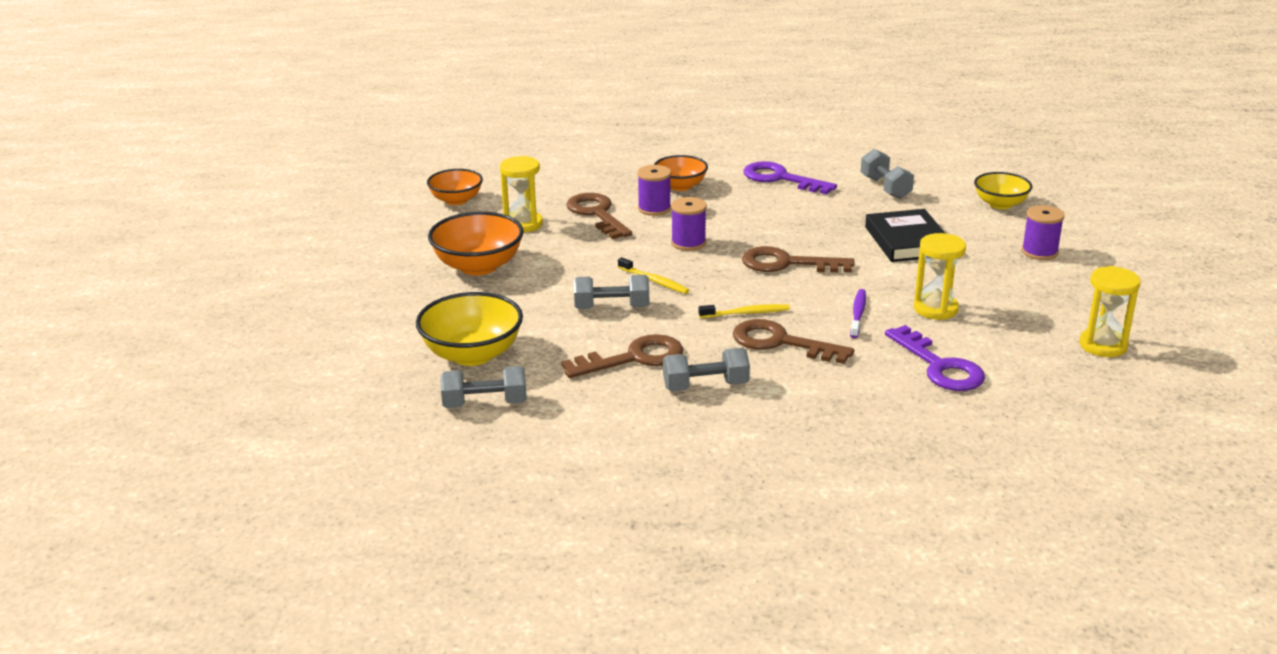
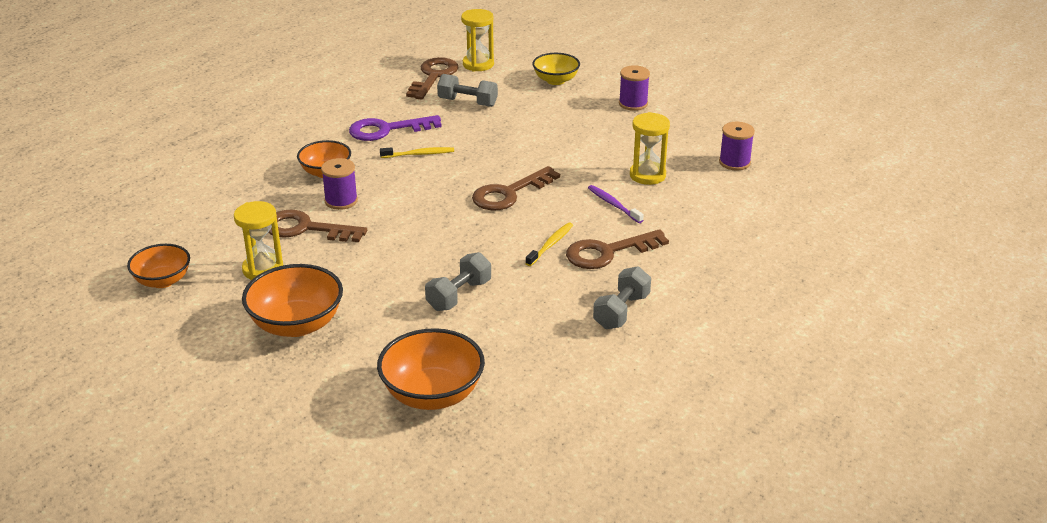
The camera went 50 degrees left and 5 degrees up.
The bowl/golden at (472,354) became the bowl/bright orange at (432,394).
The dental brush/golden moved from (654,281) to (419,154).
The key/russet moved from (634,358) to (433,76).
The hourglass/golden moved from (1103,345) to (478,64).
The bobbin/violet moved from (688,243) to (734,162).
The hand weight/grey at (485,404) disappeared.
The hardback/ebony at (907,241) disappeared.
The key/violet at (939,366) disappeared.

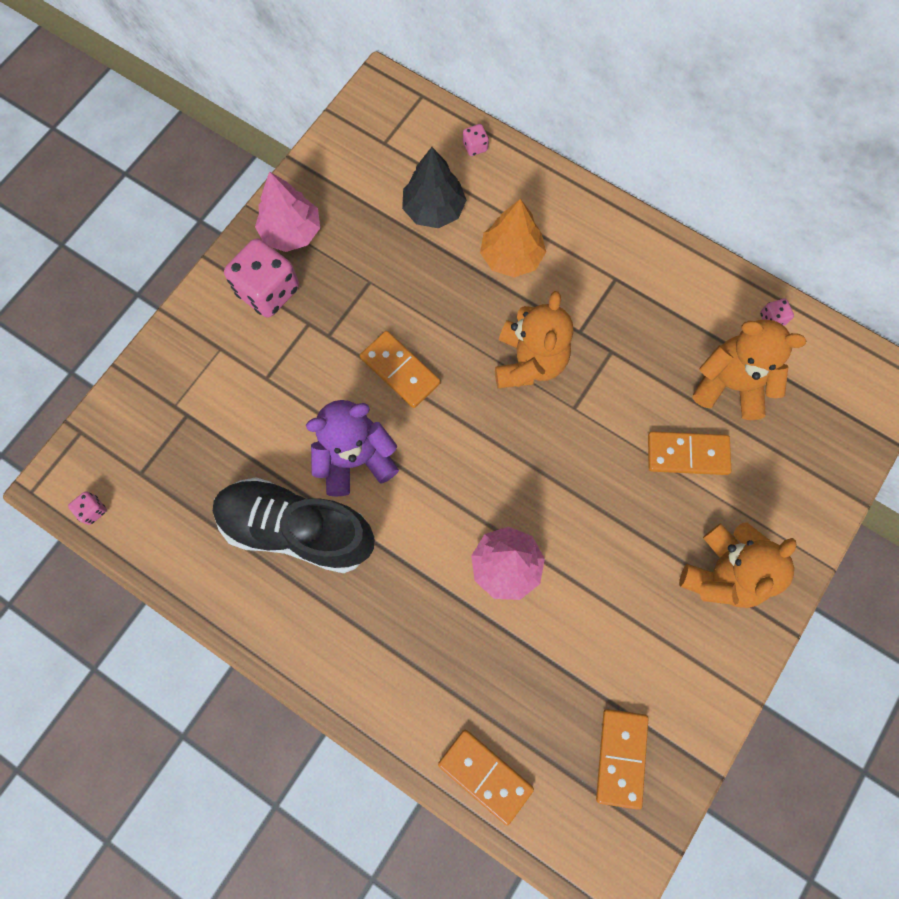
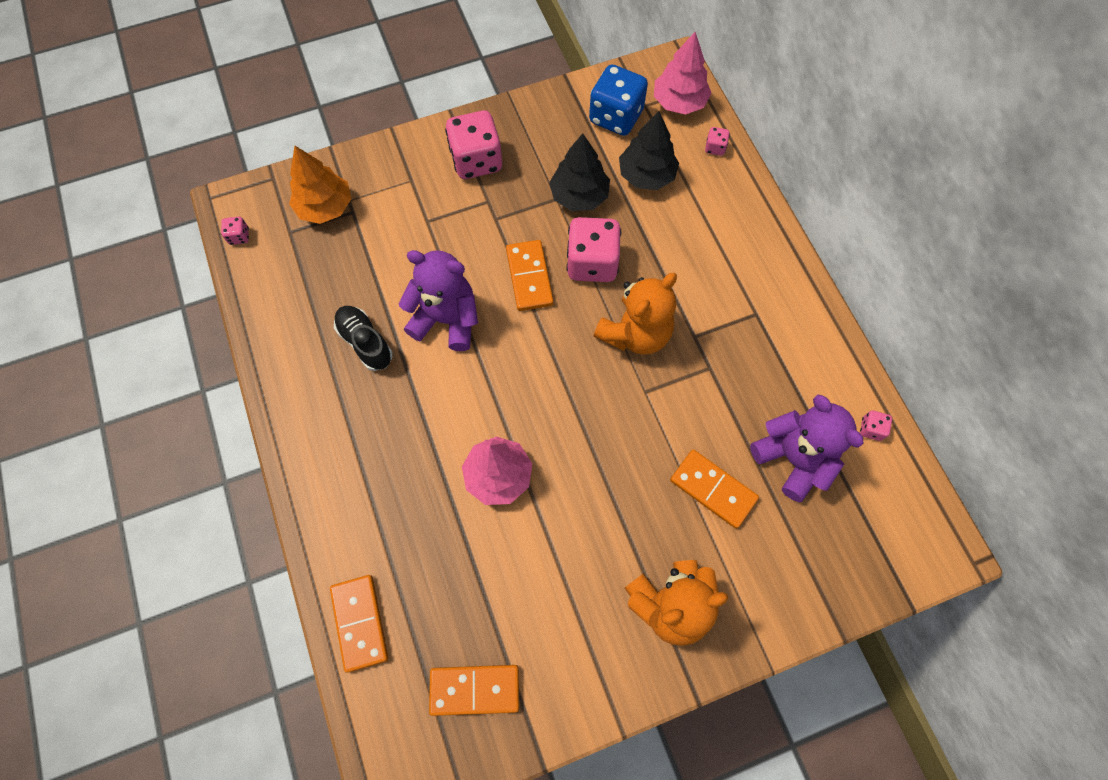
The camera went 35 degrees right and 5 degrees down.
The fir tree/bright orange moved from (511,256) to (325,207).
The sneaker/ebony at (297,529) changed to 0.54 times the size.
The domino tile/bright orange at (621,757) turned 45 degrees clockwise.
The fir tree/ebony at (579,196) appeared.
The game die/pink at (592,263) appeared.
The game die/cobalt at (616,117) appeared.
The fir tree/pink moved from (291,232) to (679,102).
The teddy bear/bright orange at (730,385) became the teddy bear/violet at (793,458).

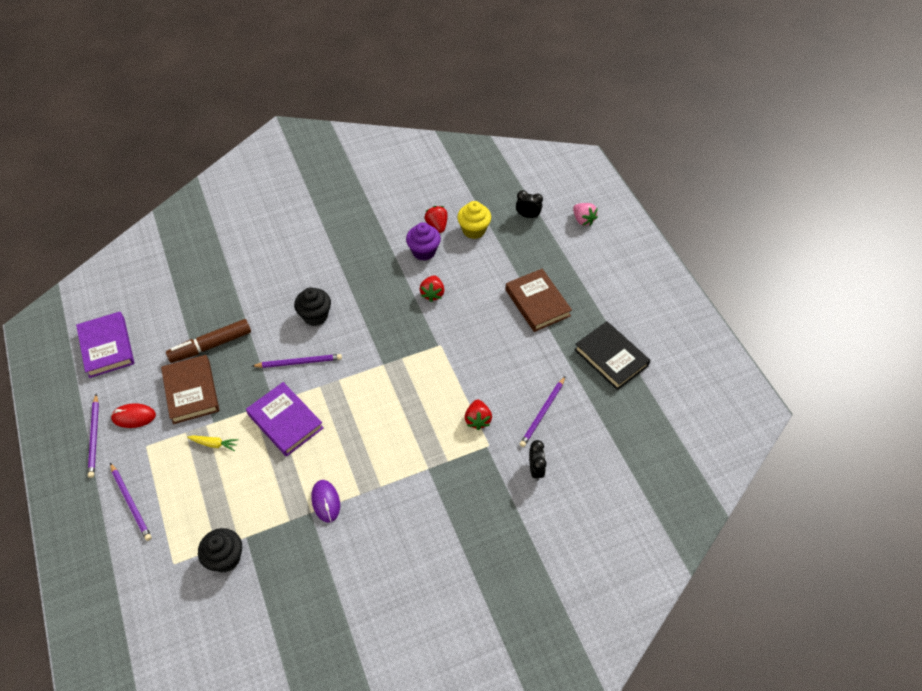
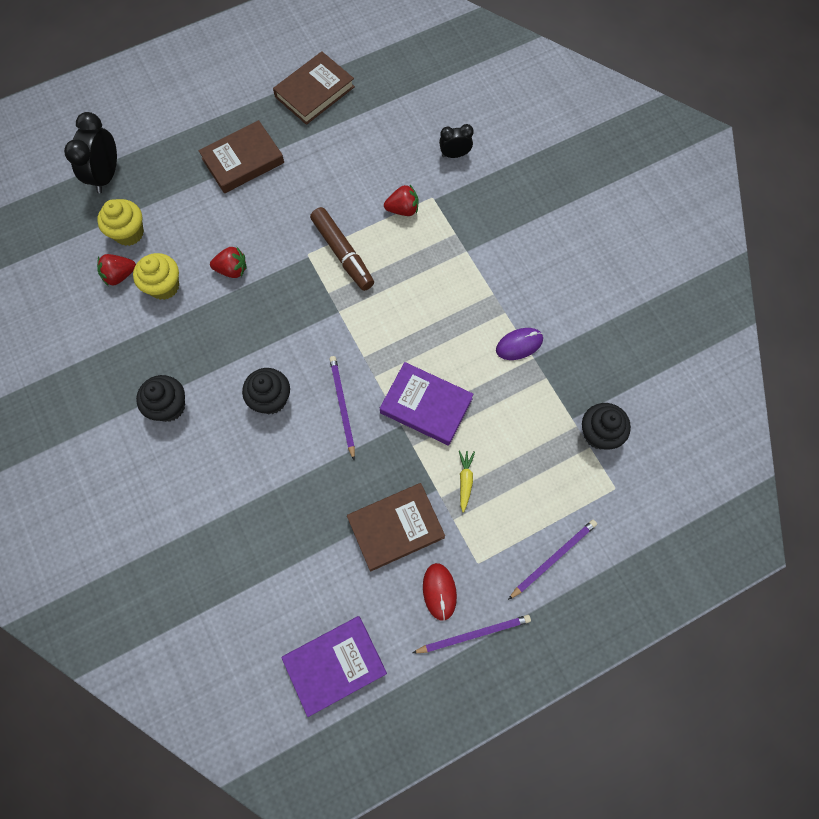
The camera went 95 degrees left and 15 degrees up.
The alarm clock/ebony at (528,216) changed to 1.67 times the size.
The muffin/violet at (424,251) became the muffin/golden at (164,286).
The muffin/ebony at (169,406) appeared.
The hardback/ebony at (611,358) became the hardback/russet at (314,92).
The felt pen/russet moved from (211,345) to (342,254).
The hardback/violet at (285,421) turned 75 degrees clockwise.
The wooden pencil/violet at (542,413) disappeared.
The strawberry/pink at (583,220) disappeared.

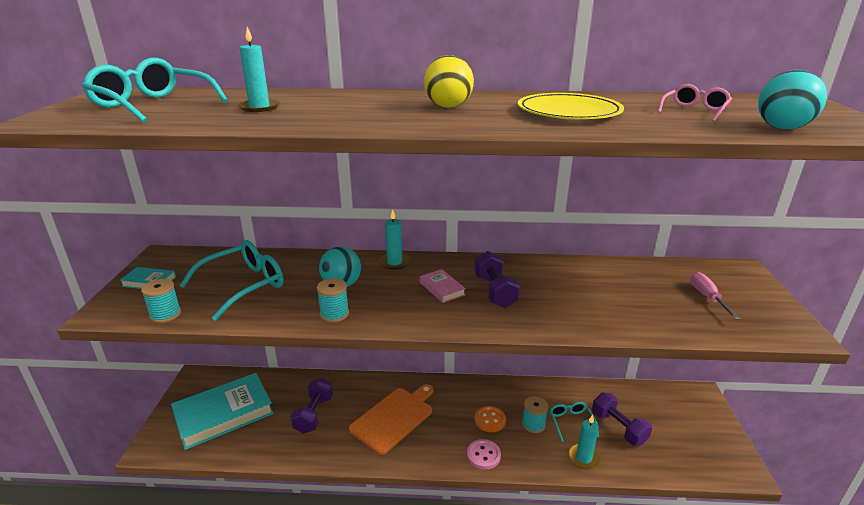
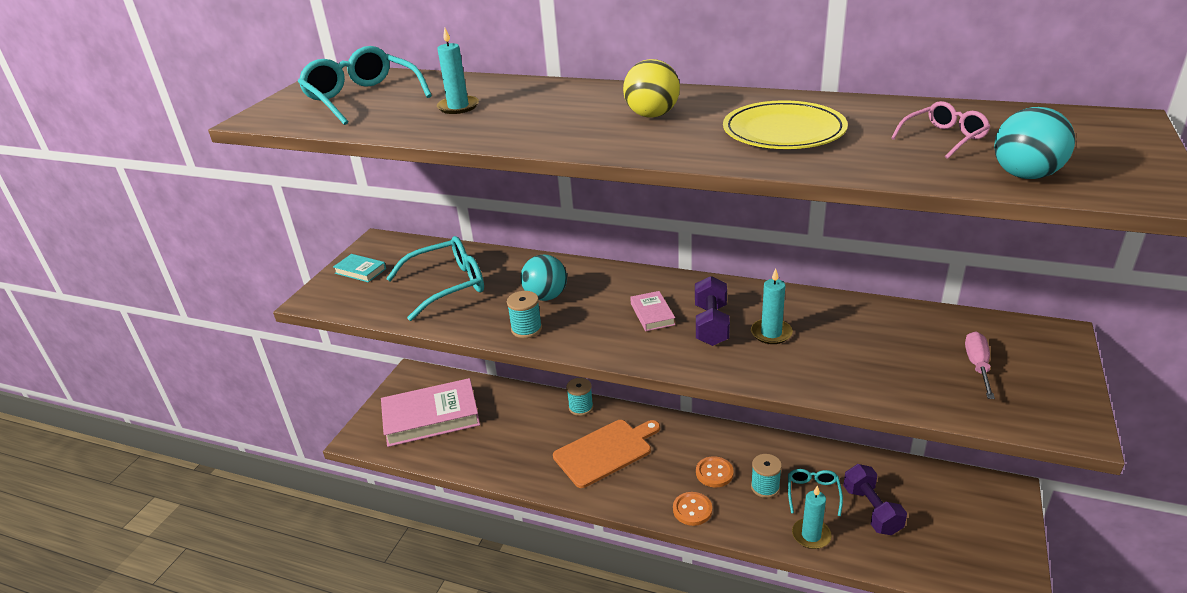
The camera went 20 degrees right and 5 degrees up.
The hardback/teal at (224,414) became the hardback/pink at (431,417).
The bobbin/teal moved from (165,314) to (581,407).
The sewing button/pink at (483,455) became the sewing button/bright orange at (692,510).
The pillar candle/teal moved from (394,262) to (771,333).
The hand weight/violet at (314,414) disappeared.

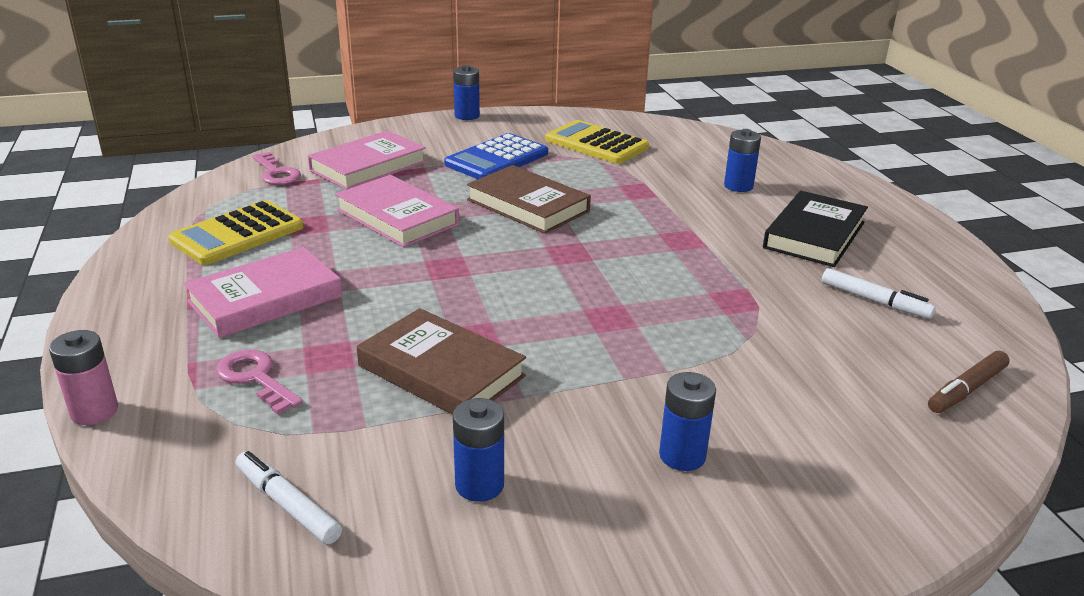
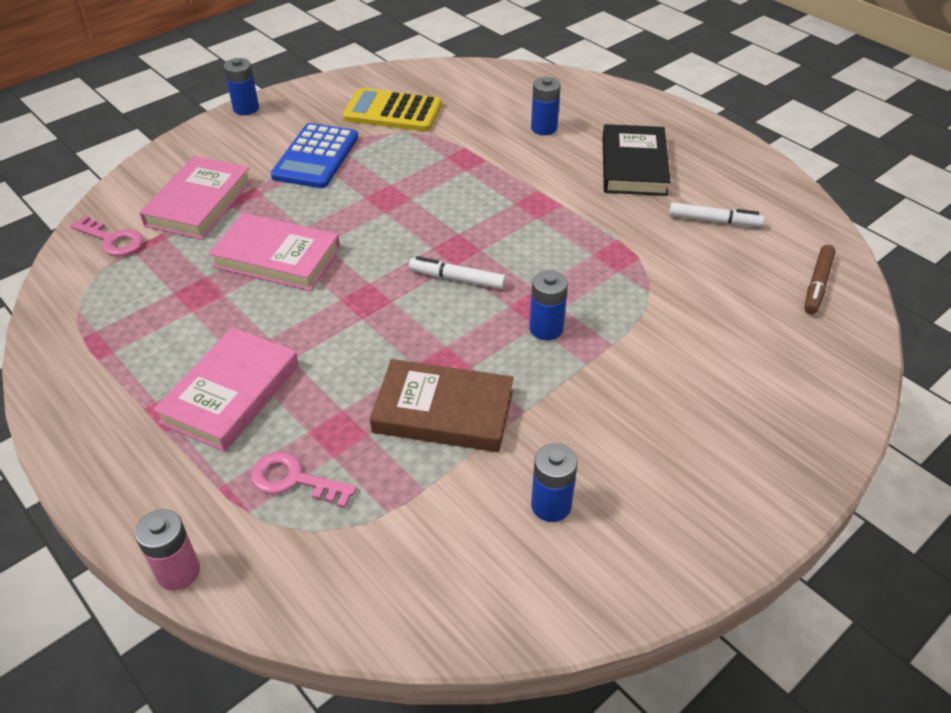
The camera went 25 degrees left and 15 degrees up.
The felt pen/snow-white moved from (287,505) to (457,279).
The AA battery/cobalt moved from (682,456) to (546,329).
The adding machine/golden at (237,234) disappeared.
The hardback/russet at (528,205) disappeared.

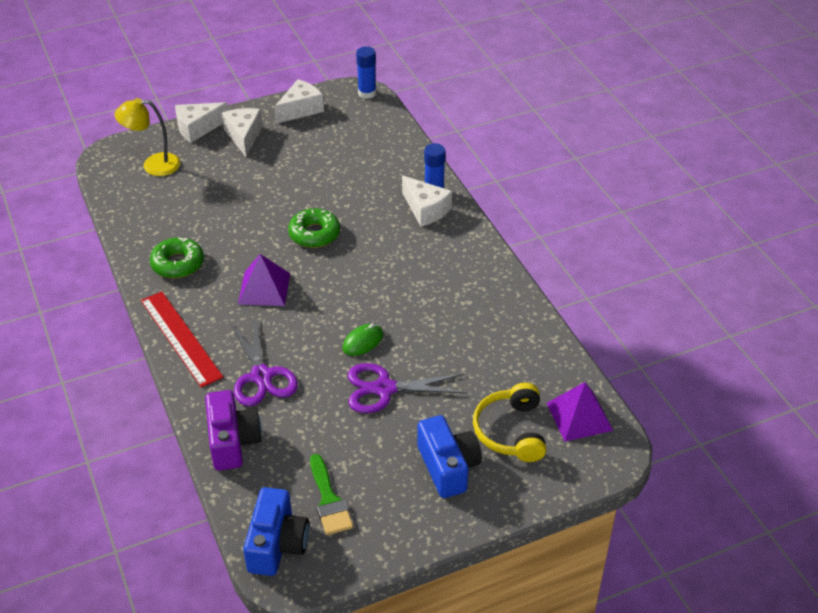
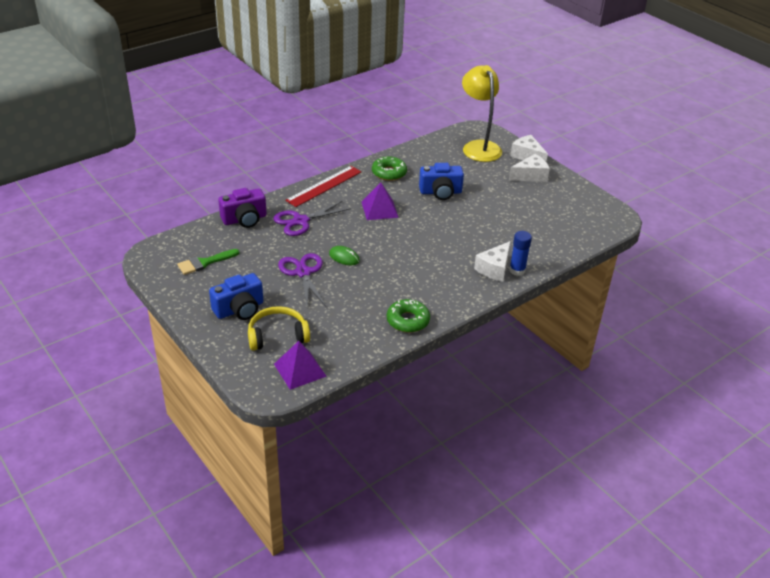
The camera went 75 degrees right and 5 degrees down.
The donut/green moved from (314,234) to (408,321).
The photo camera/cobalt moved from (277,544) to (440,192).
The desk lamp/golden at (153,165) changed to 1.54 times the size.
The cheese/snow-white at (300,109) disappeared.
The stick of glue/cobalt at (367,93) disappeared.

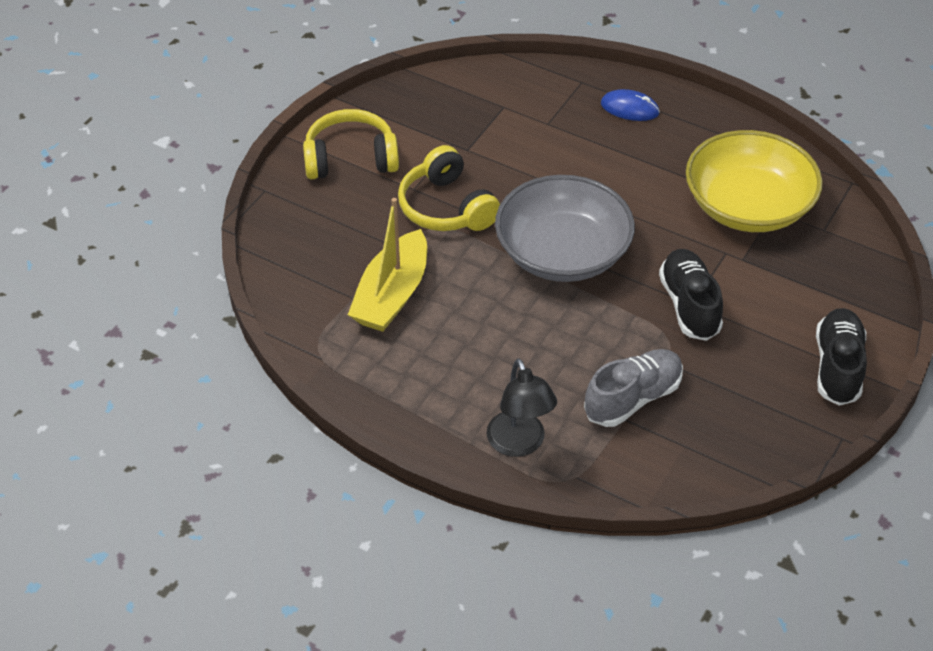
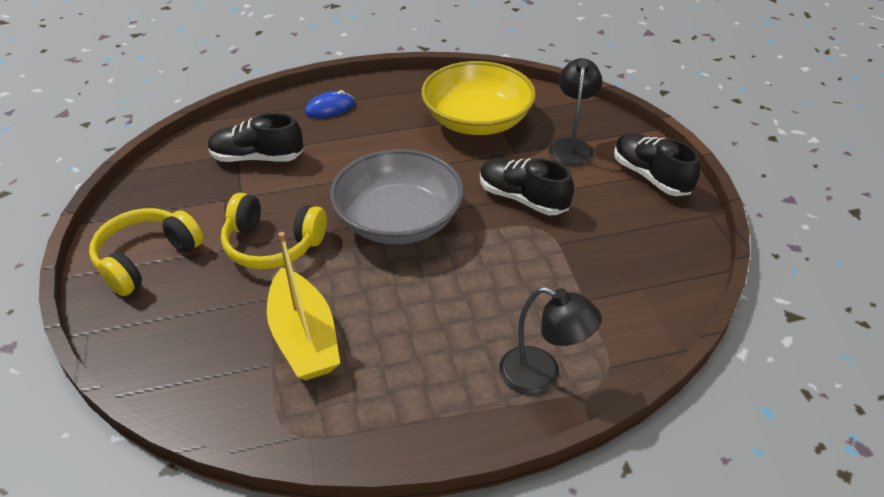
The camera went 45 degrees left and 5 degrees down.
The sneaker/ebony at (257,158) appeared.
The desk lamp/ebony at (571,146) appeared.
The sneaker/grey at (632,398) disappeared.

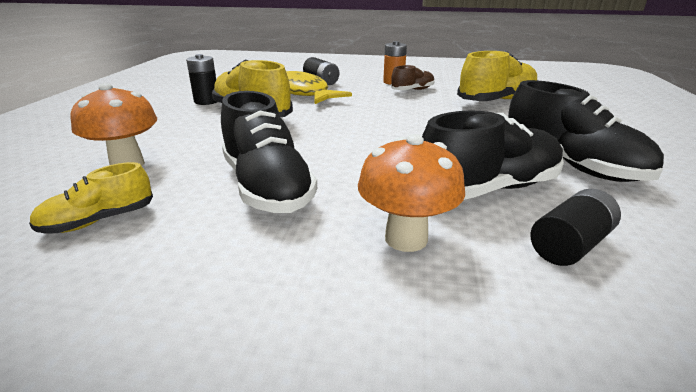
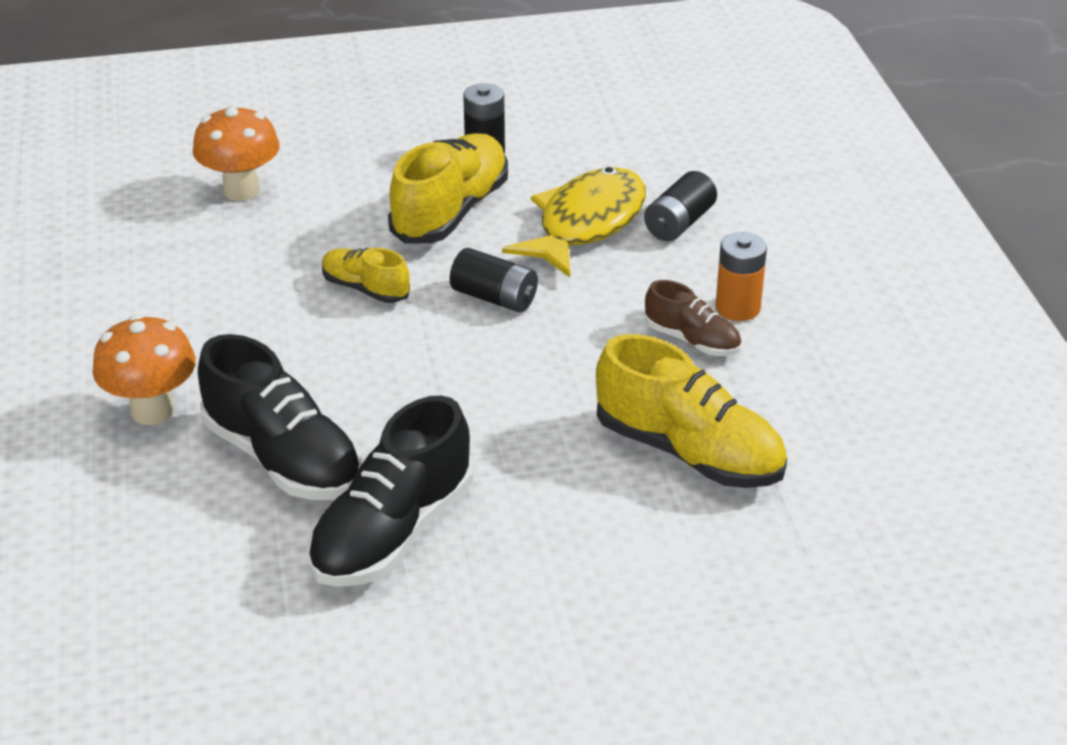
The camera went 70 degrees right and 10 degrees up.
The sneaker/golden moved from (99,221) to (365,289).
The AA battery/ebony moved from (570,245) to (494,298).
The sneaker/ebony at (267,187) disappeared.

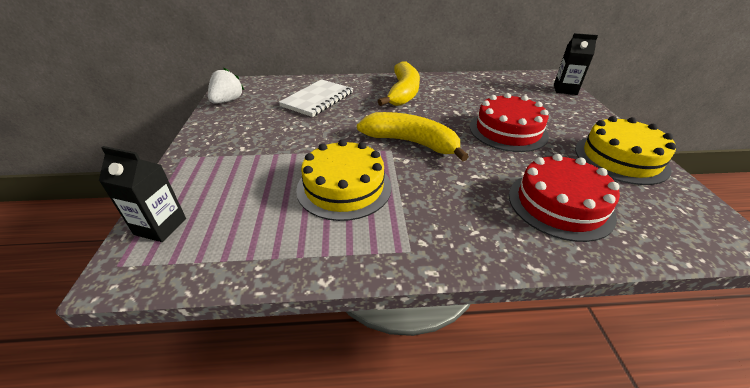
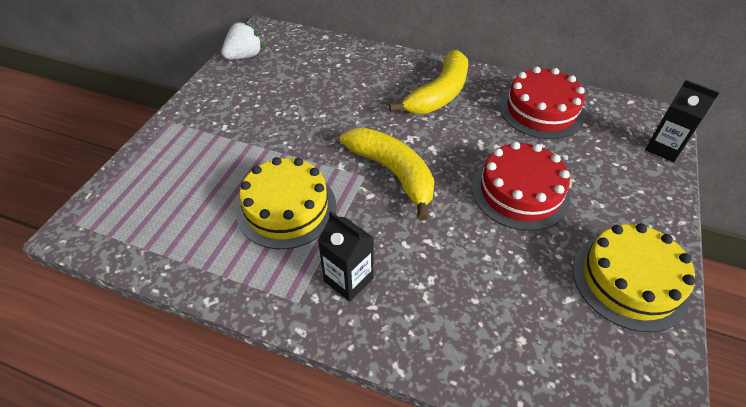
The camera went 25 degrees right and 10 degrees up.
The milk carton/ebony moved from (160,226) to (348,279).
The gateau/red moved from (560,204) to (541,110).
The notepad/snow-white at (317,99) disappeared.

